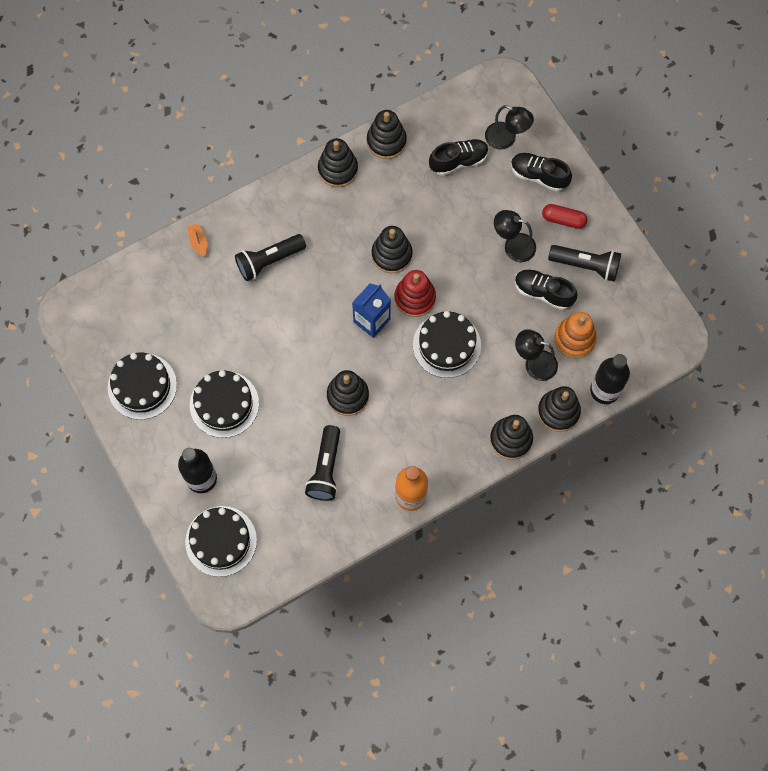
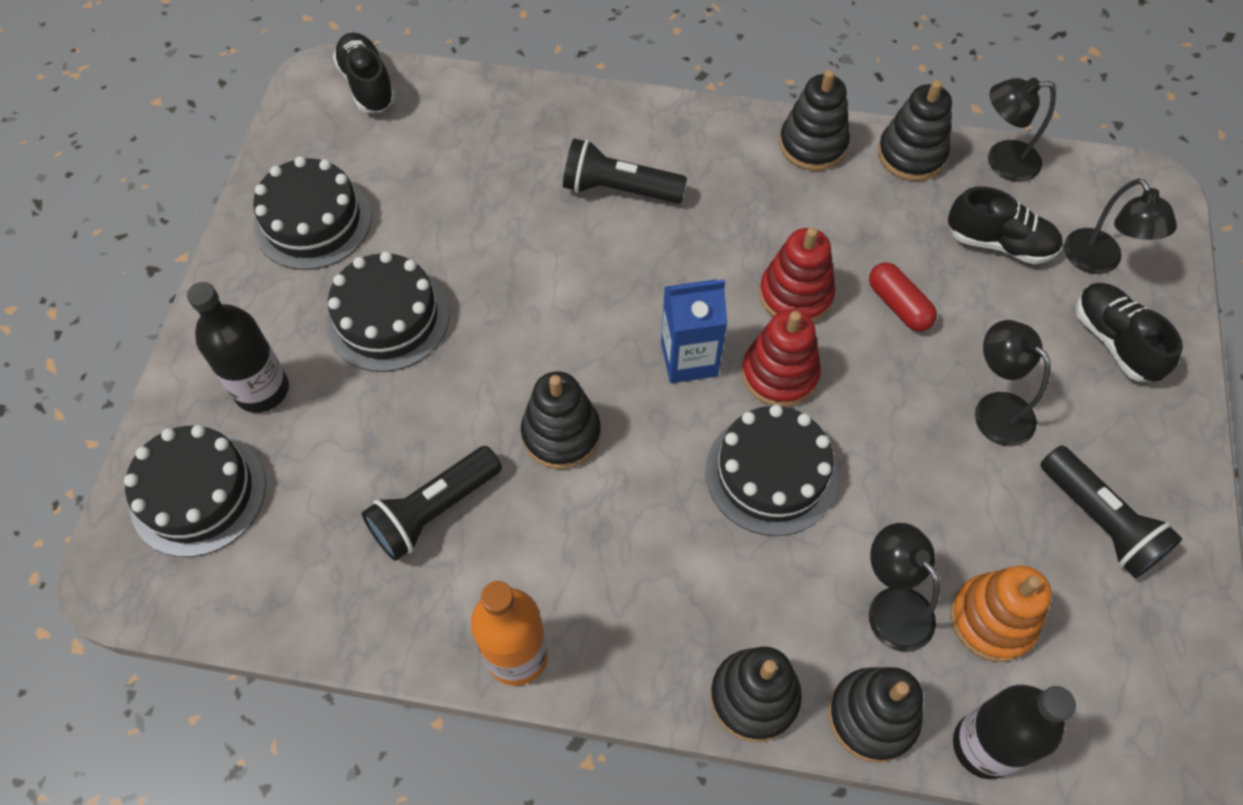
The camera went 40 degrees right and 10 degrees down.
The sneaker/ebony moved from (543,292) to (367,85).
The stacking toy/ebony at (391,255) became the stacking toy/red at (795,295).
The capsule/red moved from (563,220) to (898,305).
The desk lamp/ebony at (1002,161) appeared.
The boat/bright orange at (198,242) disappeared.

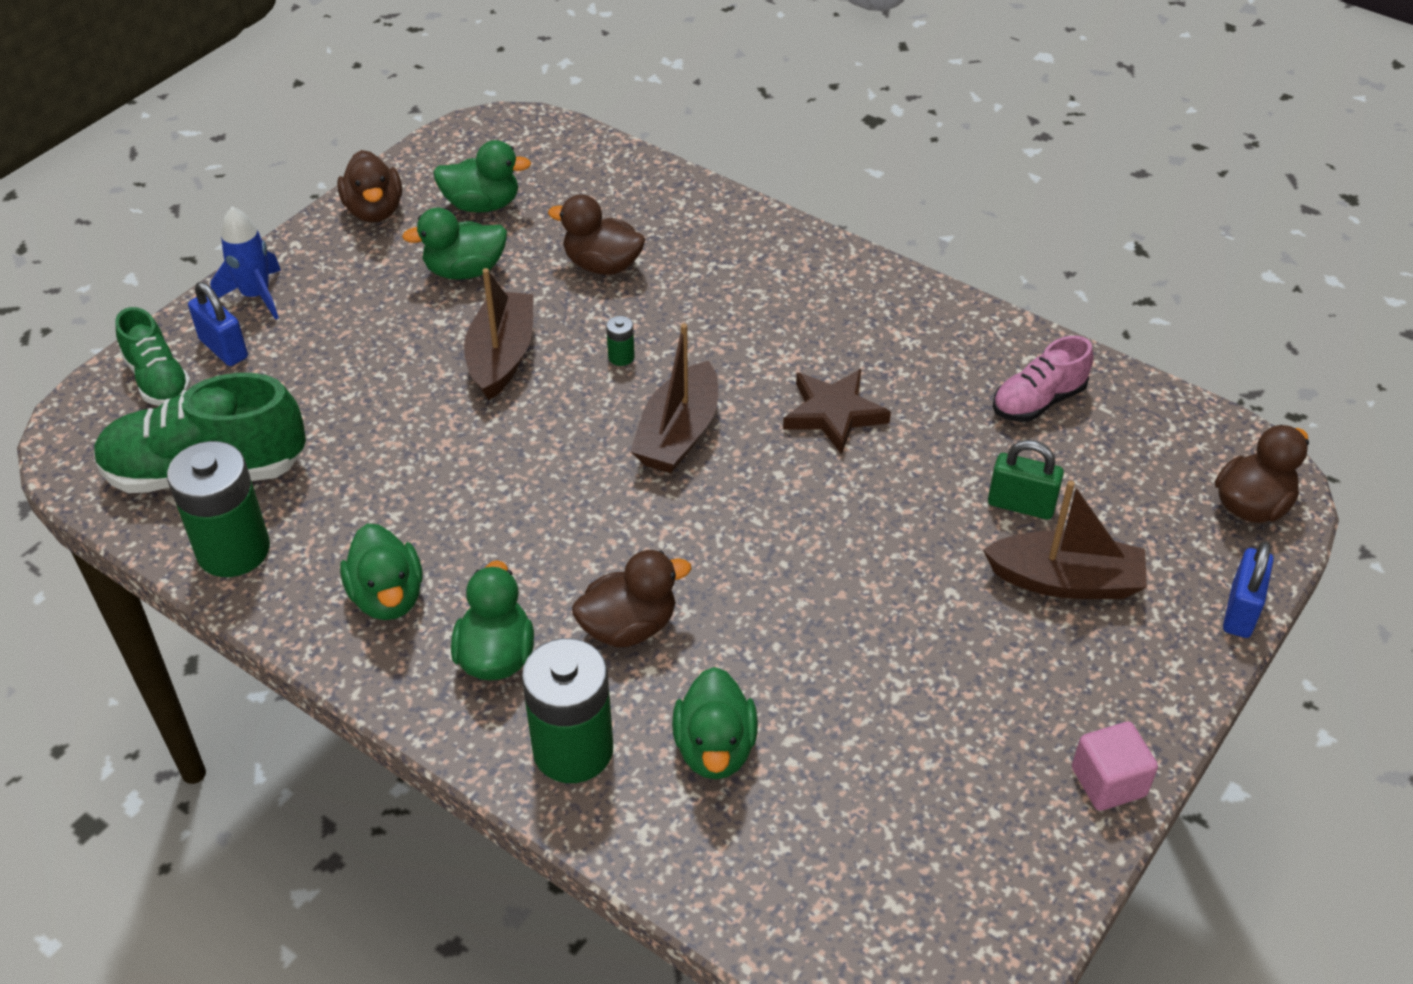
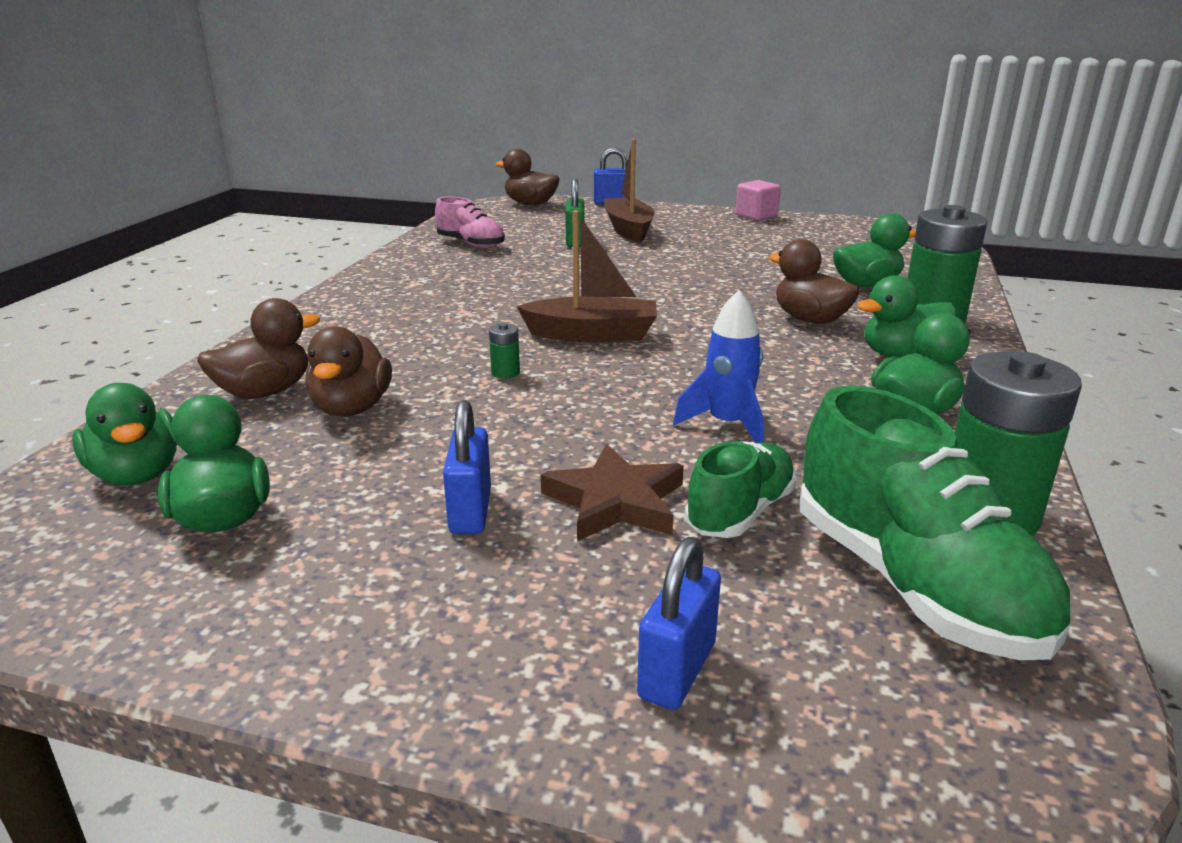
The camera went 110 degrees left and 20 degrees down.
The toy duck/green moved from (465,271) to (137,474).
The toy duck/russet moved from (374,210) to (265,392).
The small lock/cobalt at (470,511) appeared.
The star/russet moved from (834,414) to (615,501).
The rocket/cobalt moved from (256,296) to (727,425).
The sneaker/green moved from (158,380) to (740,512).
The boat/russet at (502,356) disappeared.

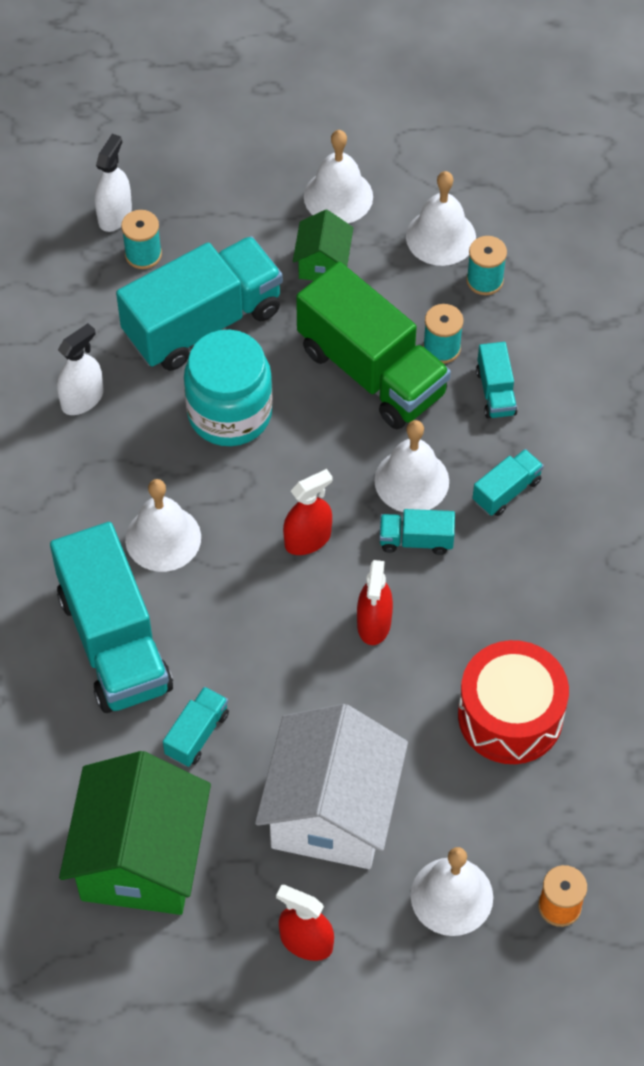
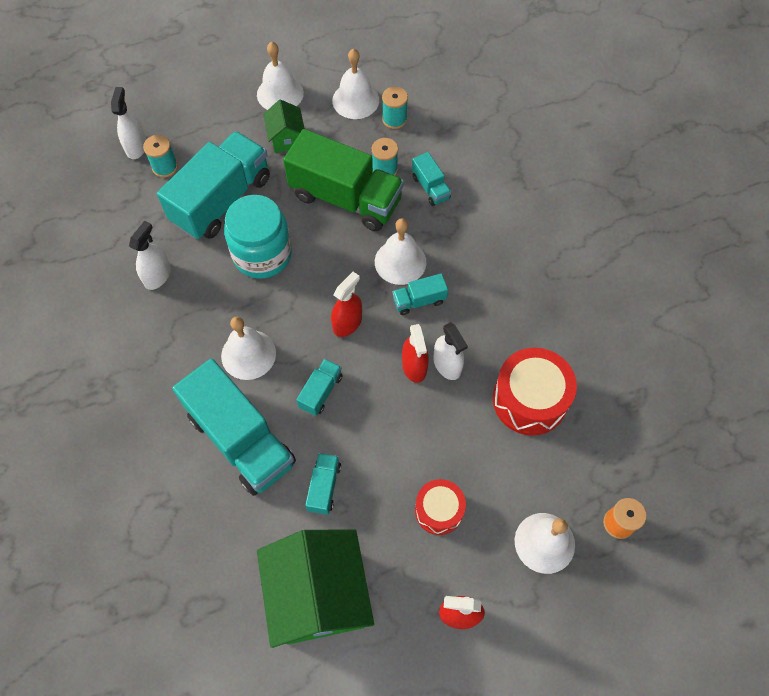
The camera went 20 degrees left and 5 degrees up.
The toy truck/teal moved from (506,491) to (321,392).
The house/snow-white at (332,811) was replaced by the drum/red at (439,510).
The spray cleaner/snow-white at (447,365) appeared.

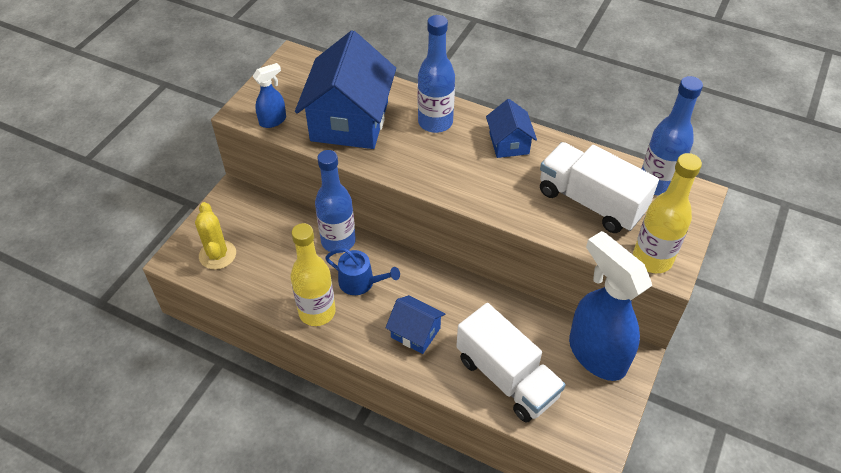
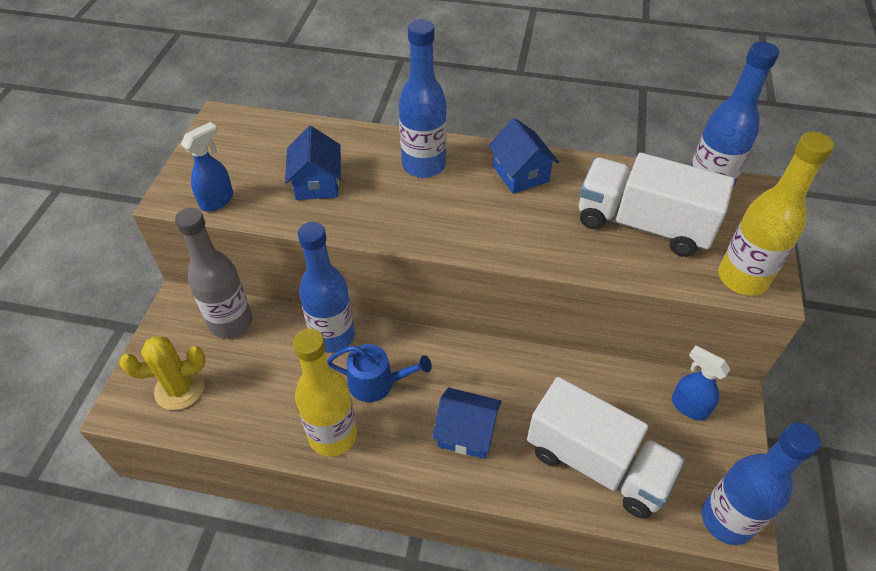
The camera went 15 degrees left and 0 degrees up.
The saguaro cactus/golden at (217,255) turned 75 degrees counterclockwise.
The flask/grey at (231,322) appeared.
The house/cobalt at (349,121) changed to 0.50 times the size.
The spray cleaner/cobalt at (596,354) changed to 0.46 times the size.
The flask/cobalt at (727,520) appeared.

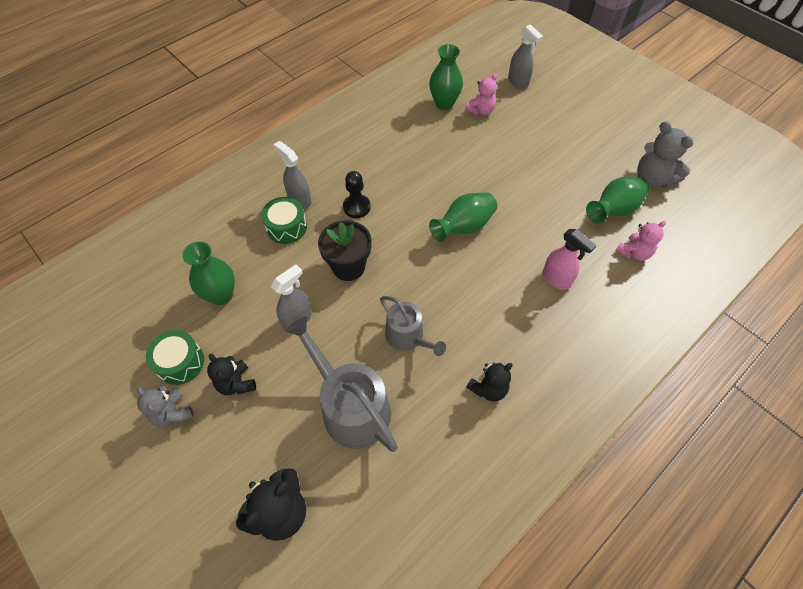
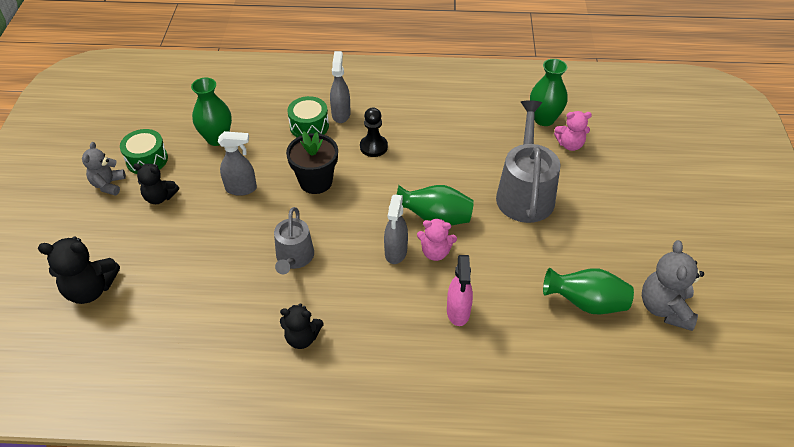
The camera went 45 degrees right and 10 degrees down.
The teddy bear/ebony at (236,383) turned 90 degrees counterclockwise.
The spray cleaner/grey moved from (518,82) to (395,252).
The teddy bear/pink moved from (634,252) to (435,252).
The watering can/grey moved from (351,407) to (525,193).

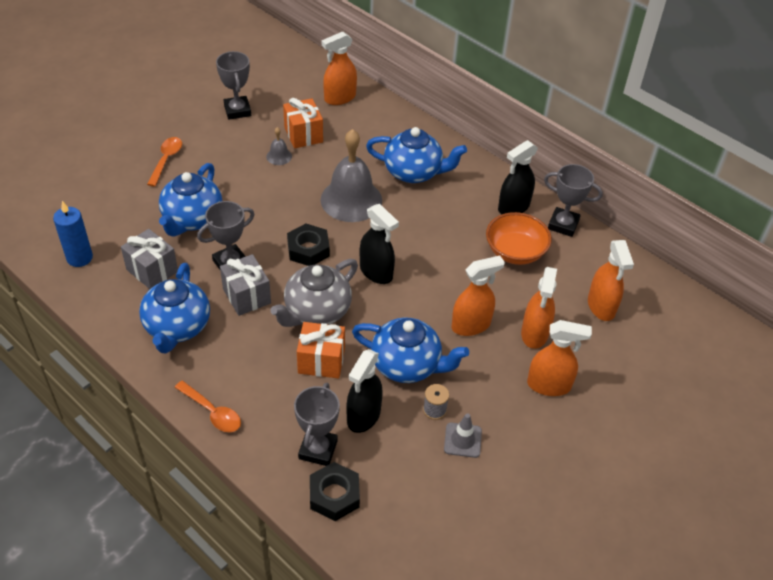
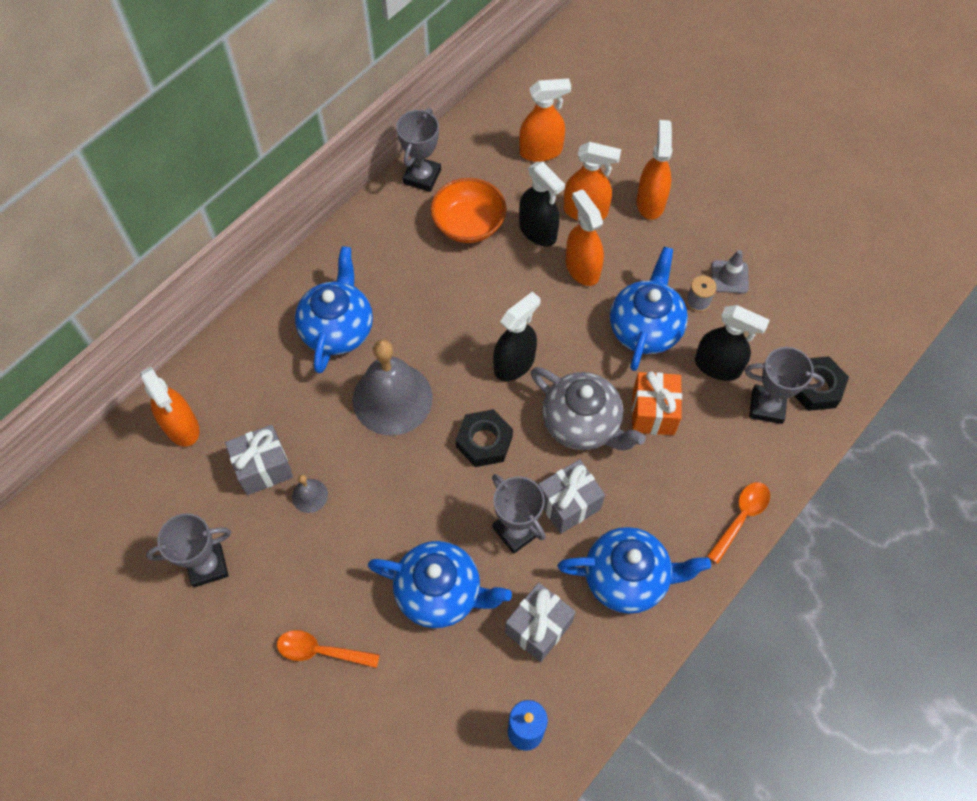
The camera went 90 degrees left and 15 degrees up.
The wrapped gift/bright orange at (303,135) became the wrapped gift/grey at (263,468).
The spray cleaner/ebony moved from (513,207) to (538,231).

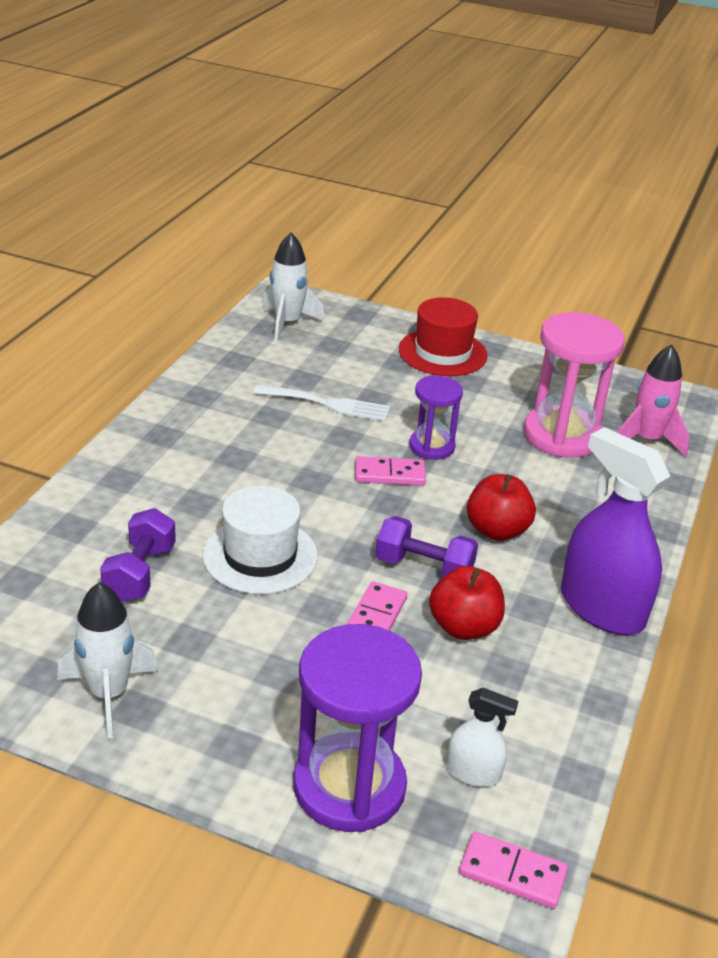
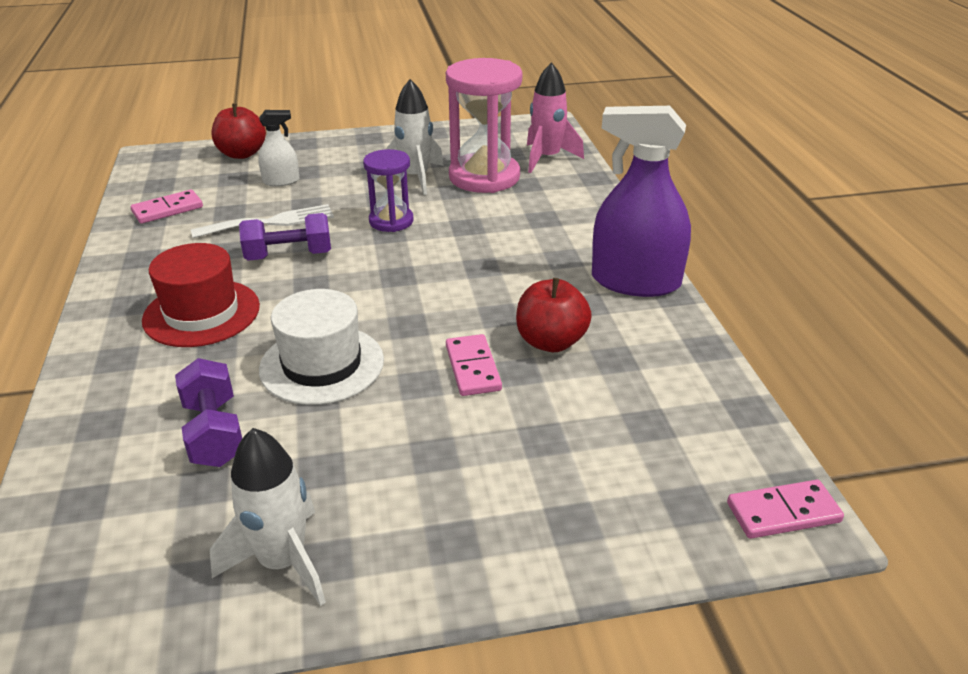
The camera went 30 degrees left and 0 degrees up.
The domino tile/pink moved from (389,474) to (167,209).
The top hat/red moved from (442,352) to (201,313).
The toy apple/red moved from (497,530) to (242,154).
The hand weight/violet moved from (424,568) to (289,256).
The spray cleaner/snow-white moved from (473,772) to (281,181).
The rocket/snow-white moved from (287,323) to (415,177).
The hourglass/violet at (349,786) disappeared.

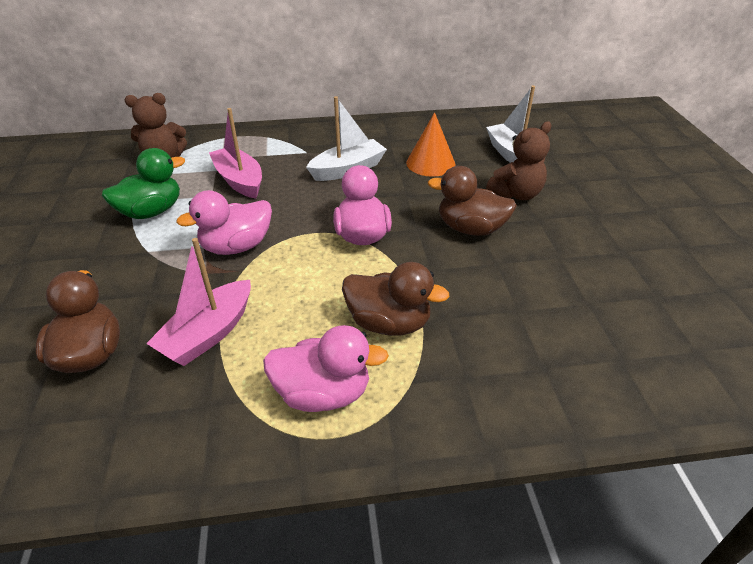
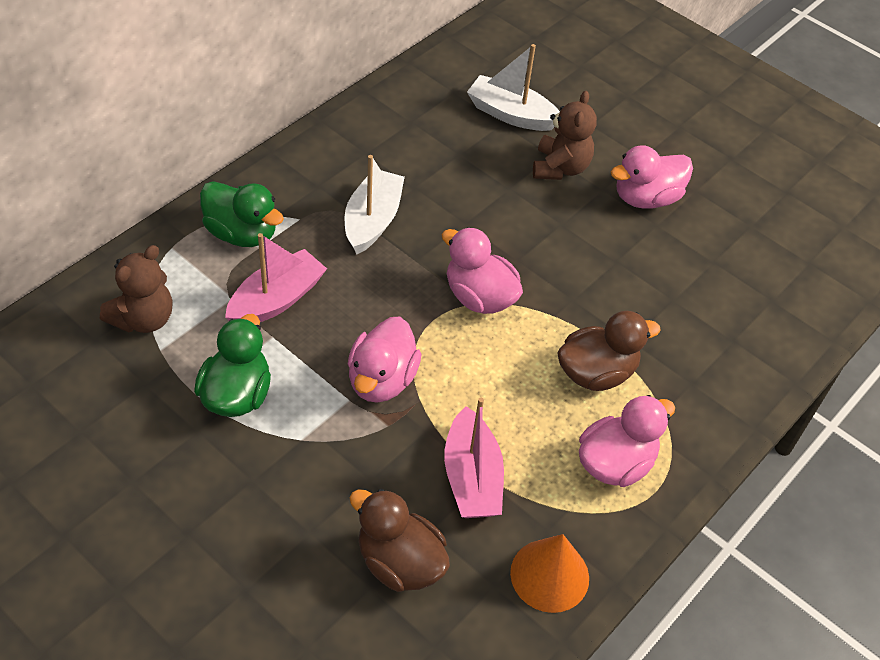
The camera went 45 degrees left and 10 degrees up.
The toy duck/green at (242,233) appeared.
The boat/pink at (239,181) turned 120 degrees clockwise.
The cone/bright orange moved from (430,163) to (549,575).
The toy duck/pink at (646,198) appeared.
The toy duck/russet at (470,229) disappeared.

